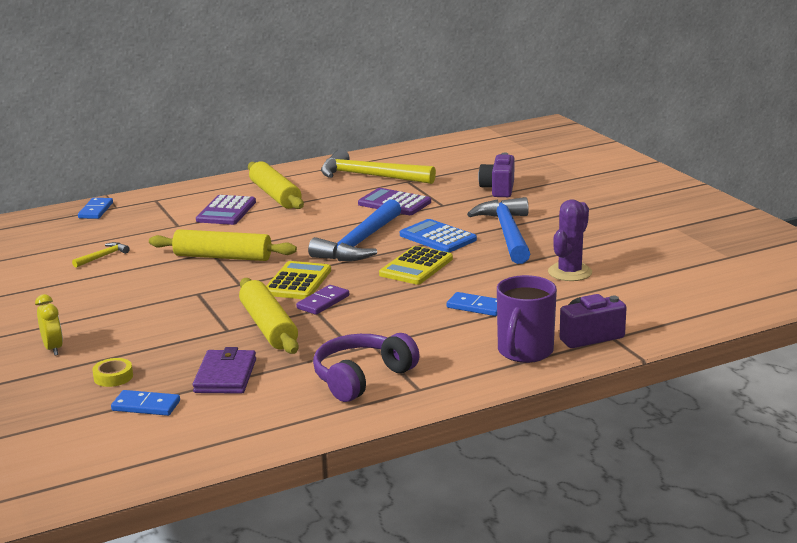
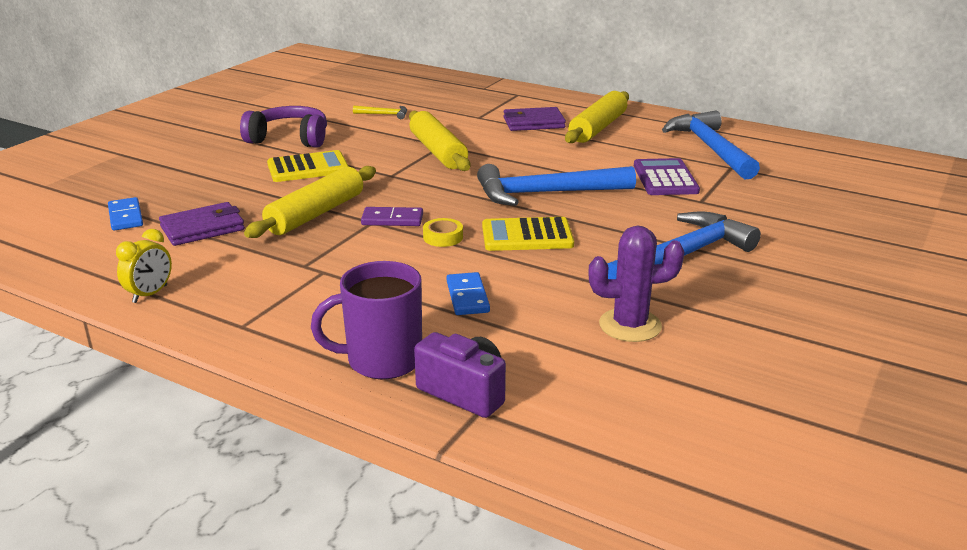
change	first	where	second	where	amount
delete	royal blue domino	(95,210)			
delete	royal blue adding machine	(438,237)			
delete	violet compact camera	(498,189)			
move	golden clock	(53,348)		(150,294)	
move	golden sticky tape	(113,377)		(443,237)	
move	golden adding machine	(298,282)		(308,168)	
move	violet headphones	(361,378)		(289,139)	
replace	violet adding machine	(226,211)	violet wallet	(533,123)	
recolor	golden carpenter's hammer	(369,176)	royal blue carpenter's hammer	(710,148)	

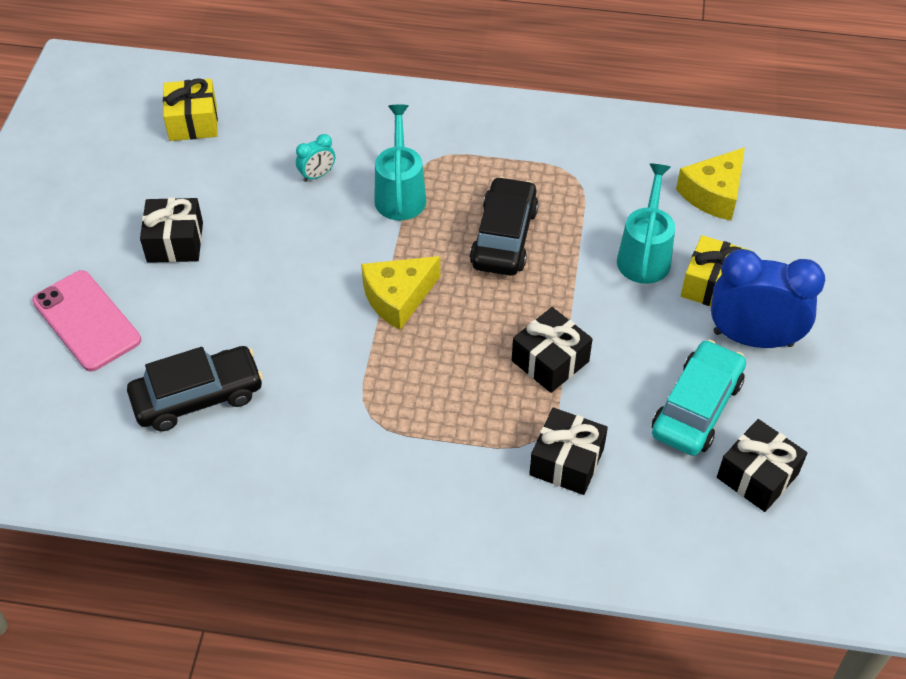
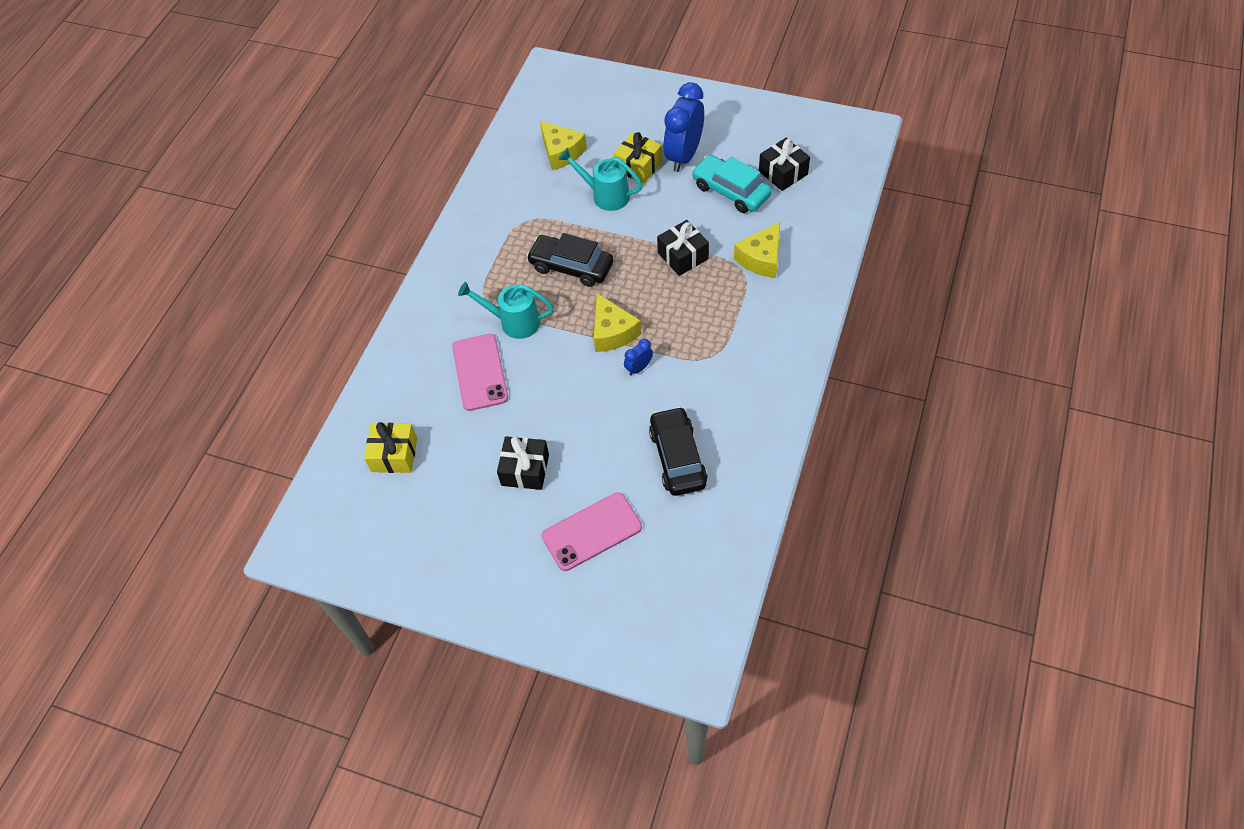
change	first	where	second	where	amount
insert			royal blue clock	(639,368)	
replace	teal clock	(317,175)	rose-pink mobile phone	(480,372)	
replace	jet-black wrapped gift	(566,462)	golden cheese wedge	(761,258)	

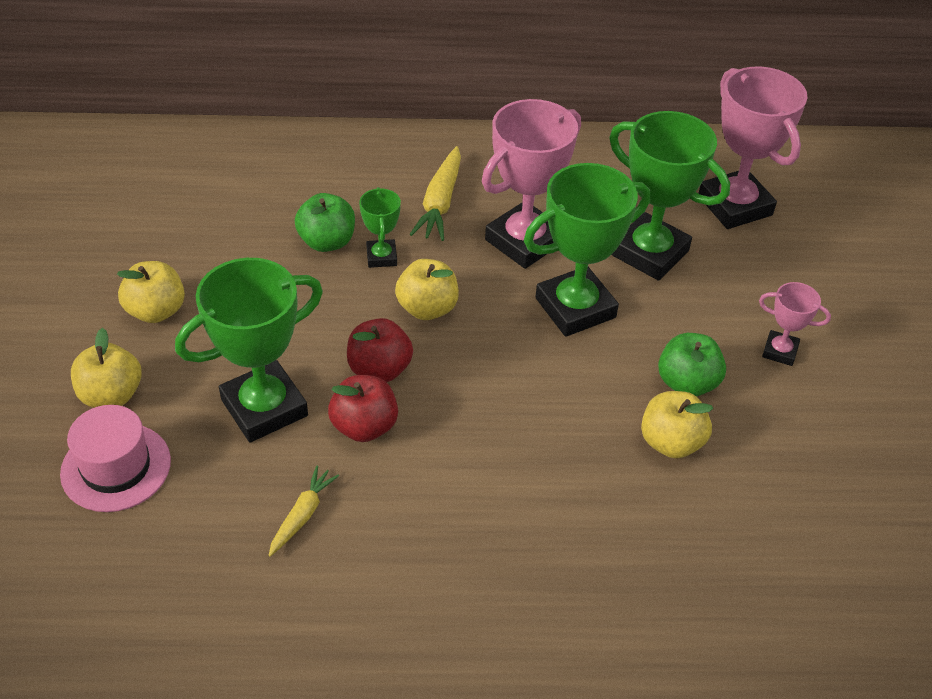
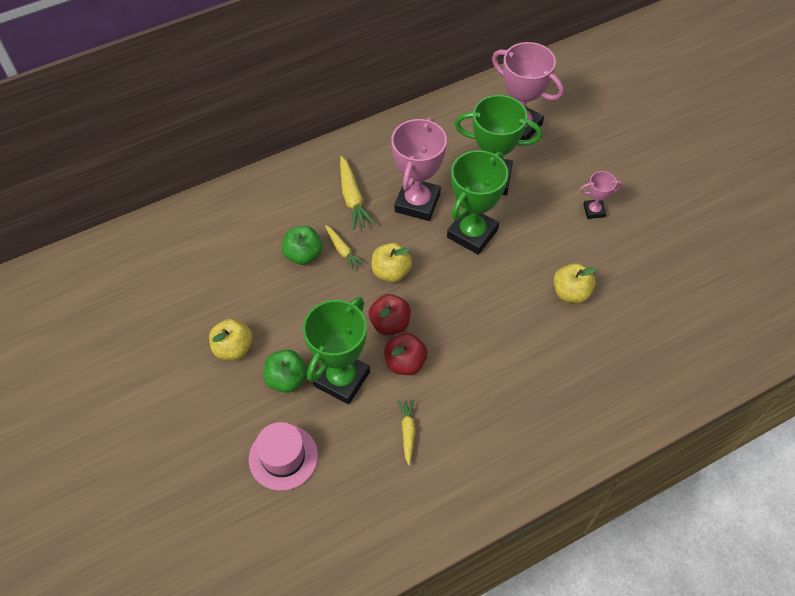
change	first	where	second	where	amount
delete	golden apple	(111,395)			
move	leaf-green apple	(687,383)		(287,379)	
replace	leaf-green prize cup	(381,257)	golden root vegetable	(342,250)	

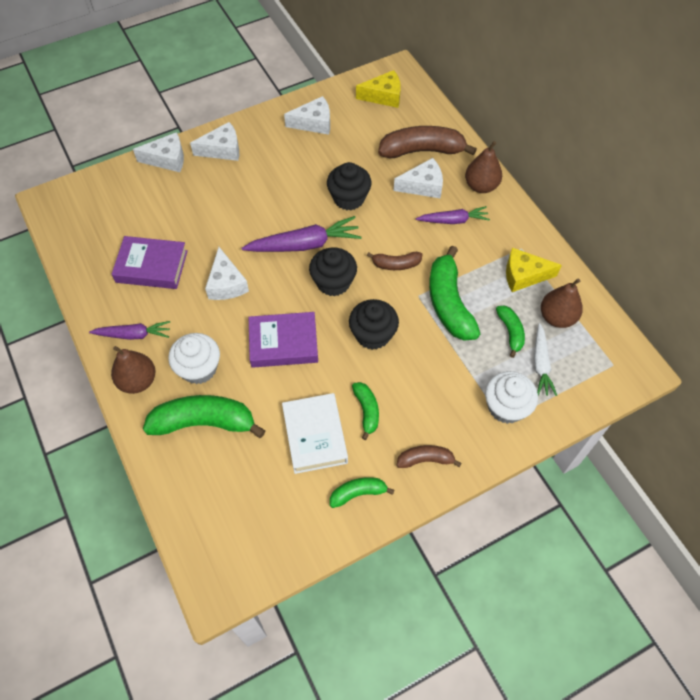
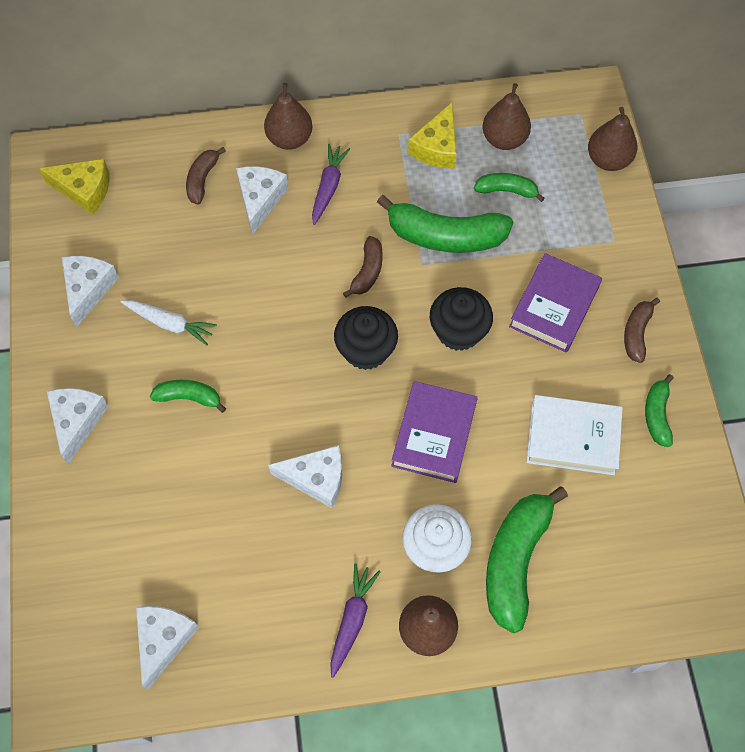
change	first	where	second	where	amount
delete	violet root vegetable	(304,244)			
delete	jet-black cupcake	(349,198)			
delete	snow-white cupcake	(506,407)			
insert			brown toy pear	(608,160)	
move	violet hardback	(151,266)		(554,307)	
move	snow-white cheese wedge	(167,159)		(163,640)	
move	leaf-green banana	(367,411)		(189,397)	
move	snow-white root vegetable	(541,364)		(170,323)	
rotate	golden cheese wedge	(383,96)		(84,190)	90 degrees clockwise
resize	brown banana	(422,150)		(202,179)	x0.53

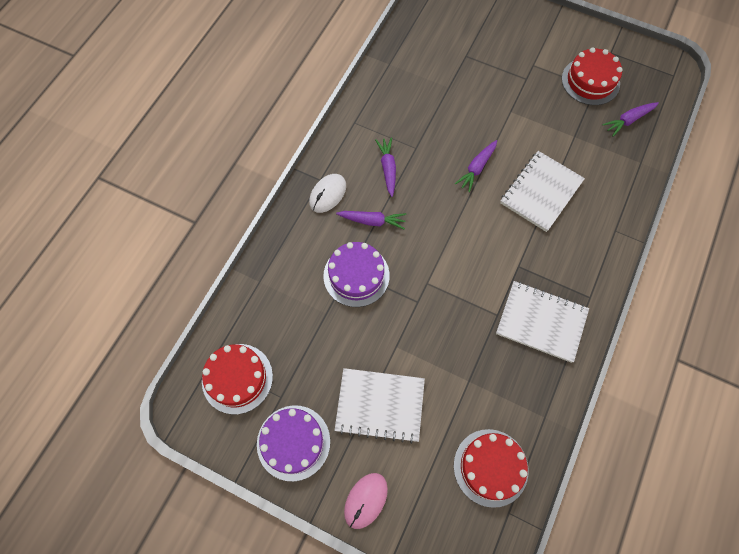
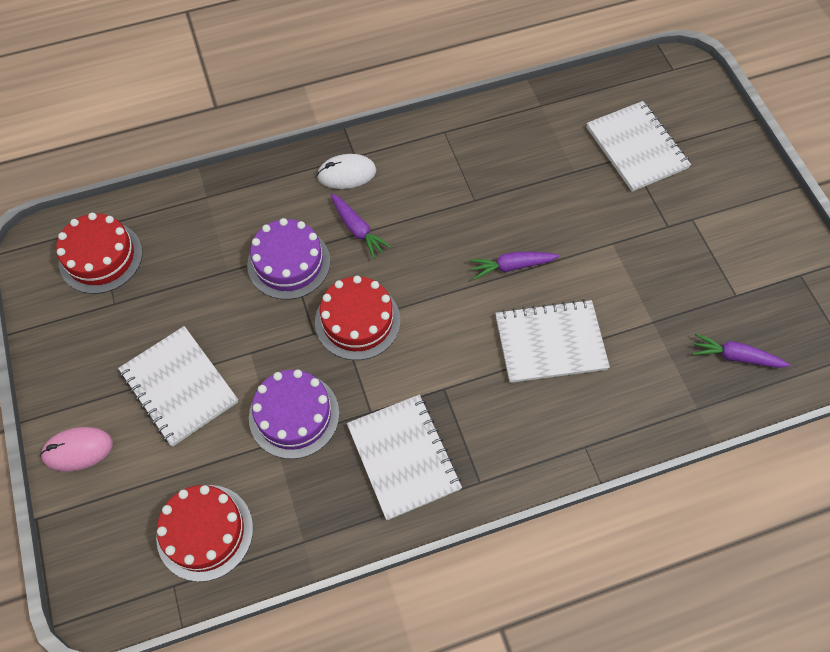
change	first	where	second	where	amount
delete	violet root vegetable	(388,168)			
insert			snow-white notebook	(636,148)	
move	violet gateau	(293,442)		(294,415)	
move	red gateau	(590,81)		(357,321)	

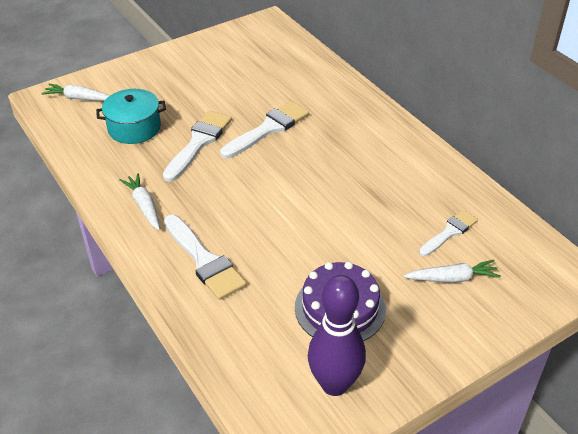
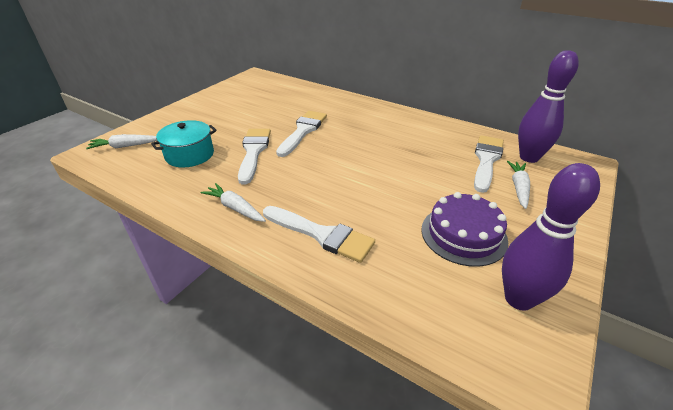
change	first	where	second	where	amount
insert			violet tenpin	(529,157)	
rotate	snow-white root vegetable	(452,278)		(518,188)	45 degrees counterclockwise
resize	snow-white paintbrush	(449,232)		(486,160)	x1.59

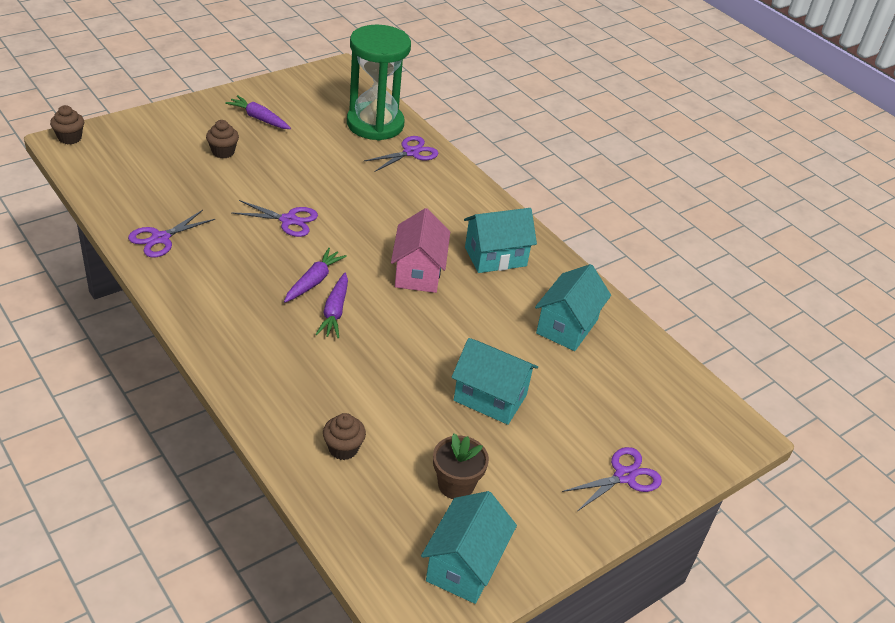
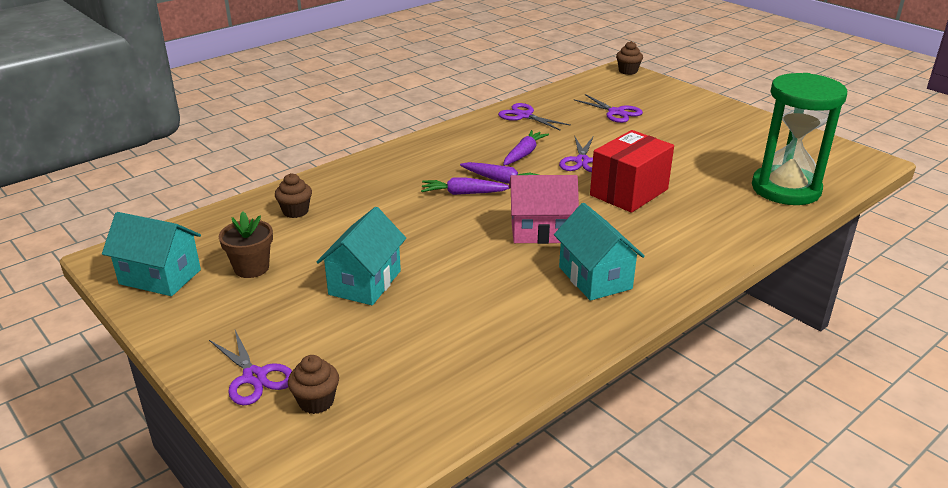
change	first	where	second	where	amount
delete	teal toy house	(567,326)			
insert			red box	(629,192)	
move	brown cupcake	(223,152)		(316,402)	
move	violet root vegetable	(259,118)		(523,154)	
move	violet shears	(411,152)		(616,112)	

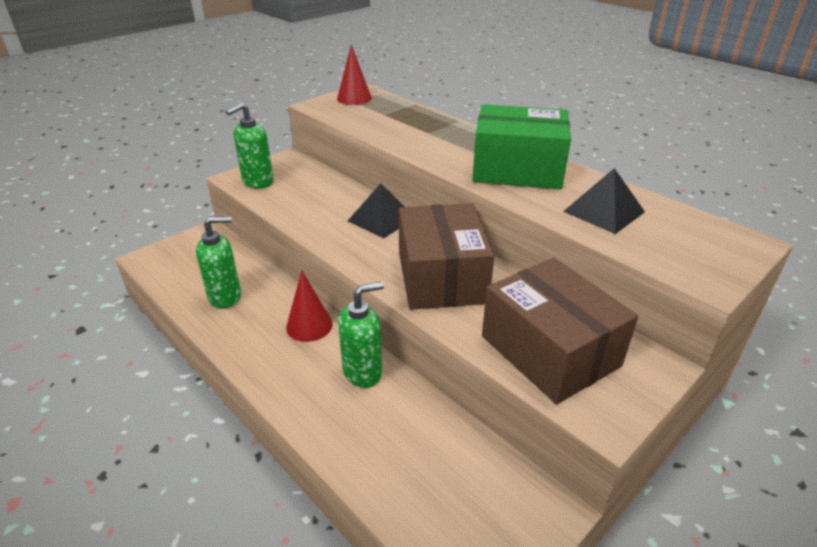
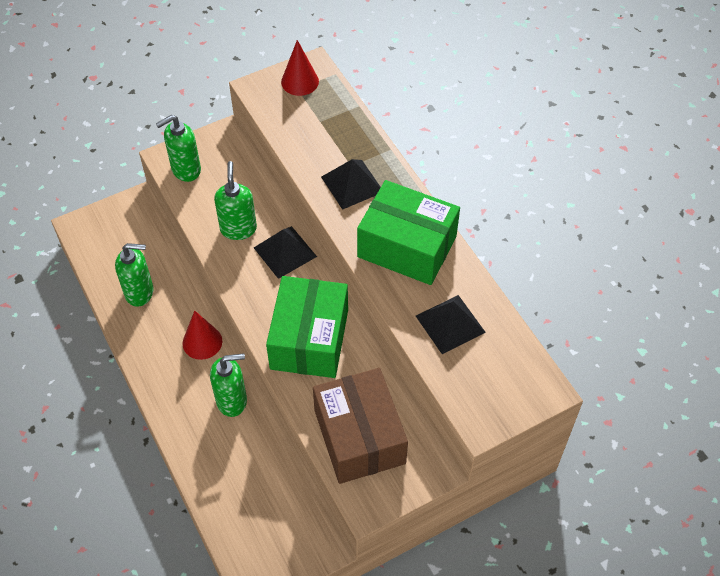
change	first	where	second	where	amount
insert			leaf-green soap dispenser	(238,229)	
insert			jet-black pyramid shape	(352,184)	
recolor	brown box	(441,277)	leaf-green box	(309,339)	

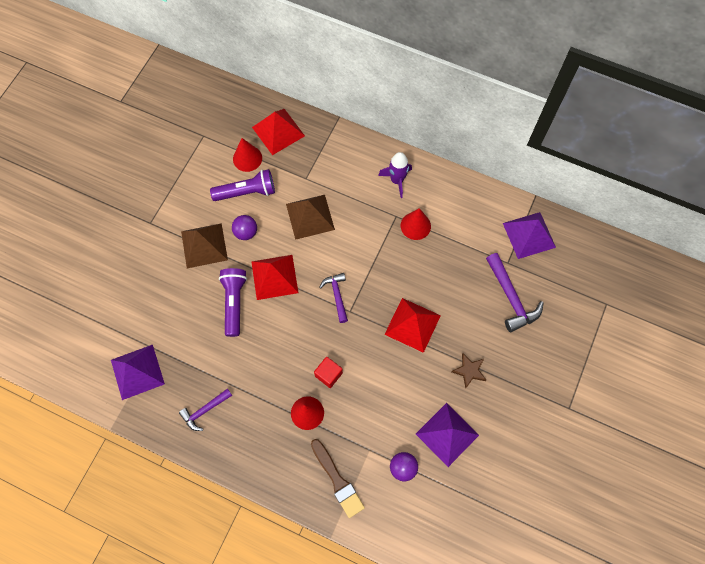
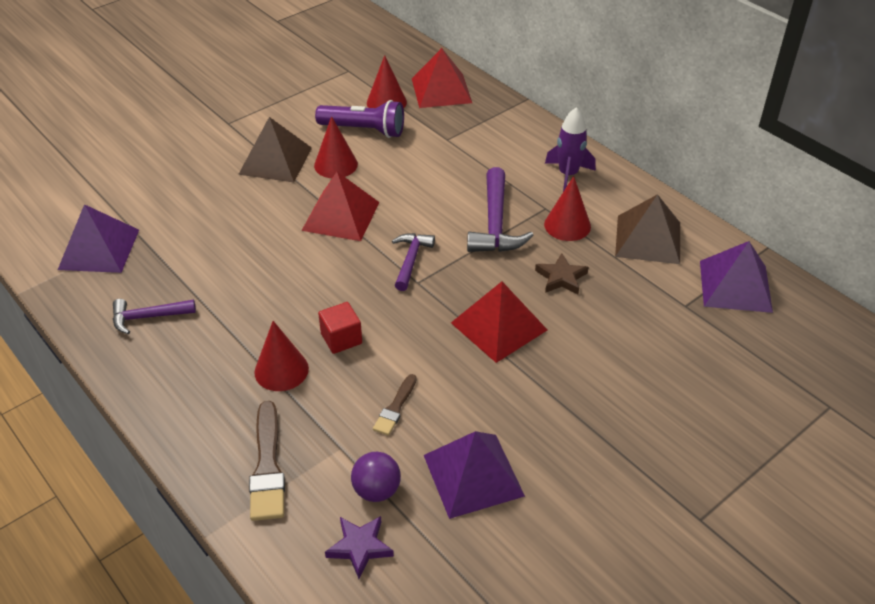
change	first	where	second	where	amount
delete	violet flashlight	(234,302)			
insert			violet five-pointed star	(360,547)	
insert			brown paintbrush	(395,408)	
move	brown pyramid shape	(310,216)		(648,239)	
move	brown five-pointed star	(469,371)		(561,278)	
move	violet carpenter's hammer	(511,298)		(495,224)	
replace	violet sphere	(246,232)	red cone shape	(336,165)	

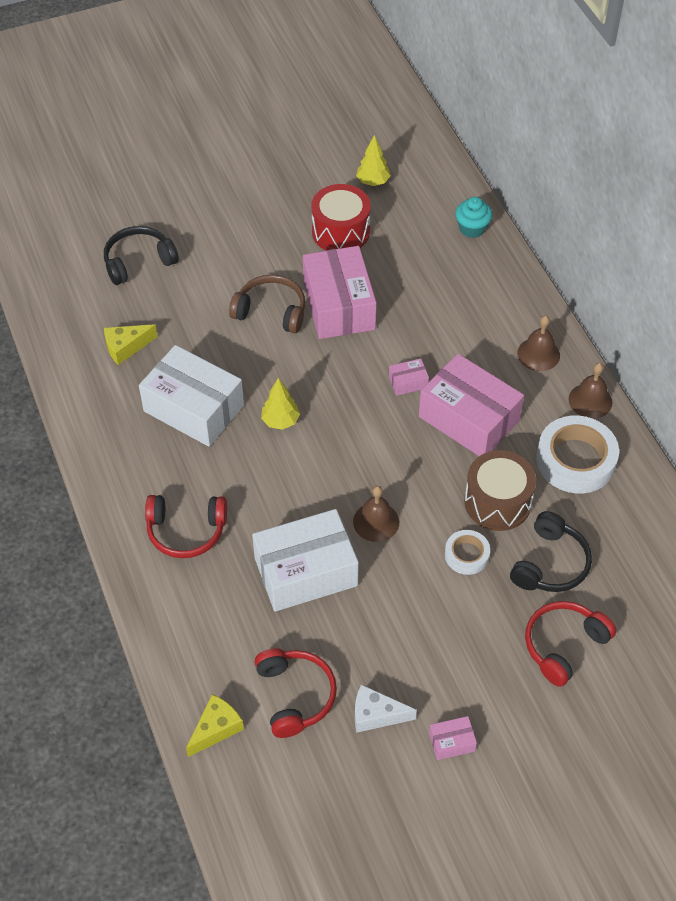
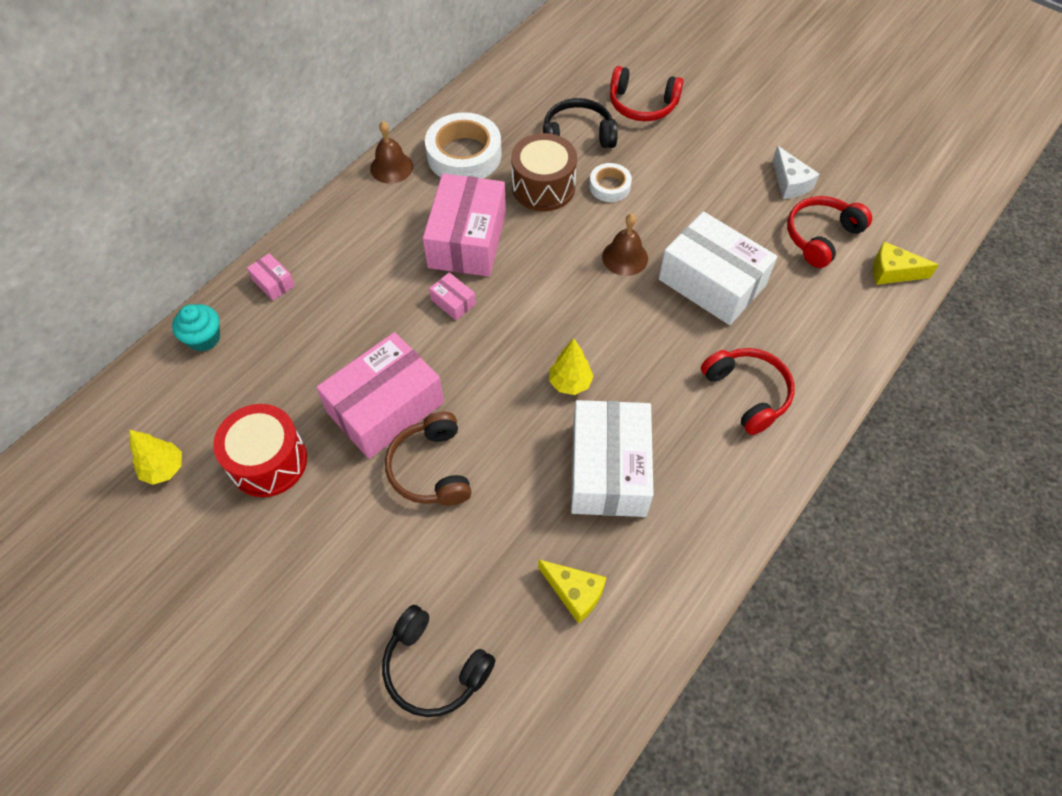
change	first	where	second	where	amount
delete	brown bell	(538,354)			
move	rose-pink box	(452,742)		(273,282)	

